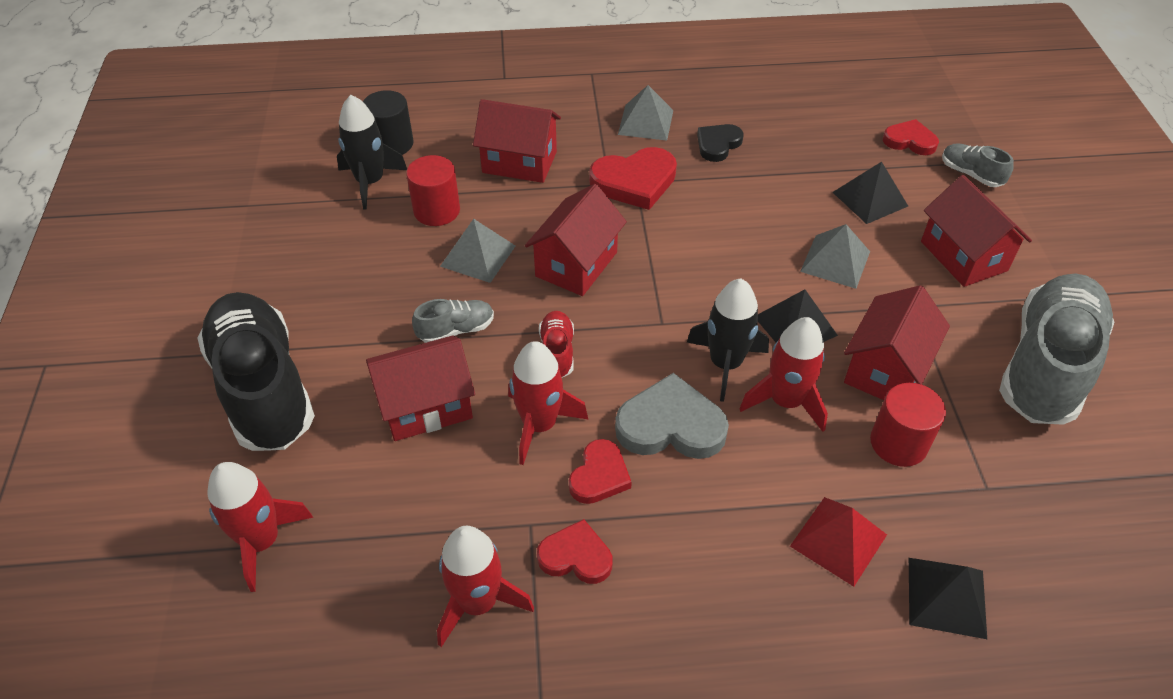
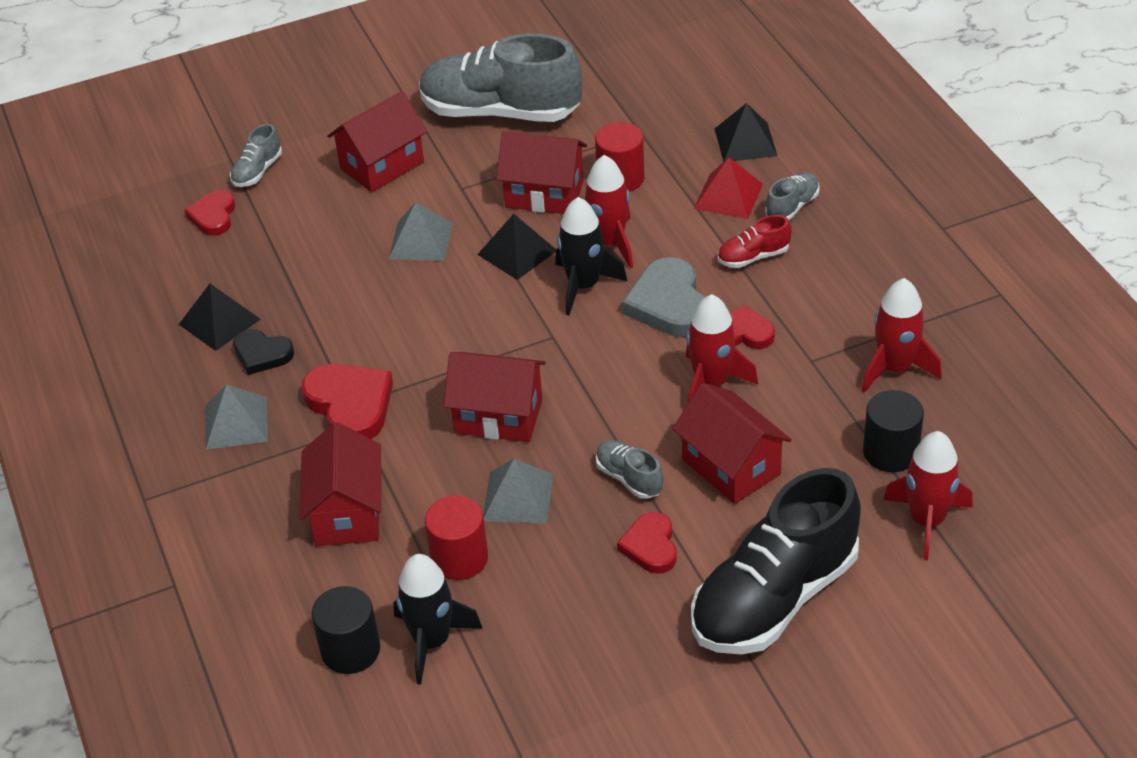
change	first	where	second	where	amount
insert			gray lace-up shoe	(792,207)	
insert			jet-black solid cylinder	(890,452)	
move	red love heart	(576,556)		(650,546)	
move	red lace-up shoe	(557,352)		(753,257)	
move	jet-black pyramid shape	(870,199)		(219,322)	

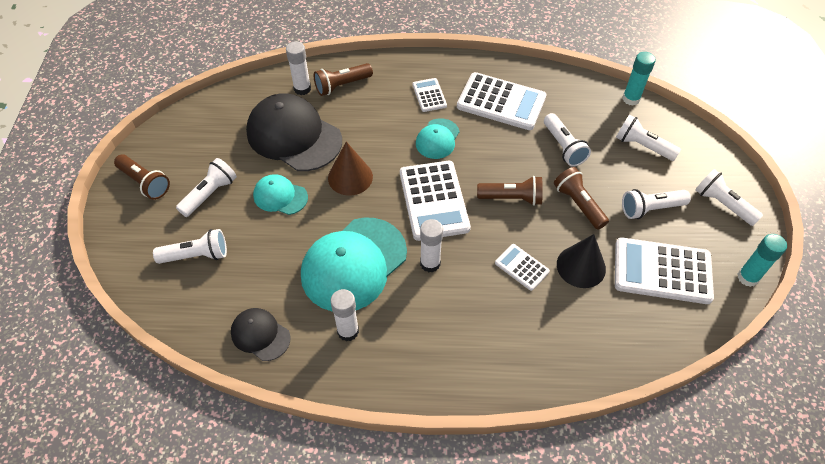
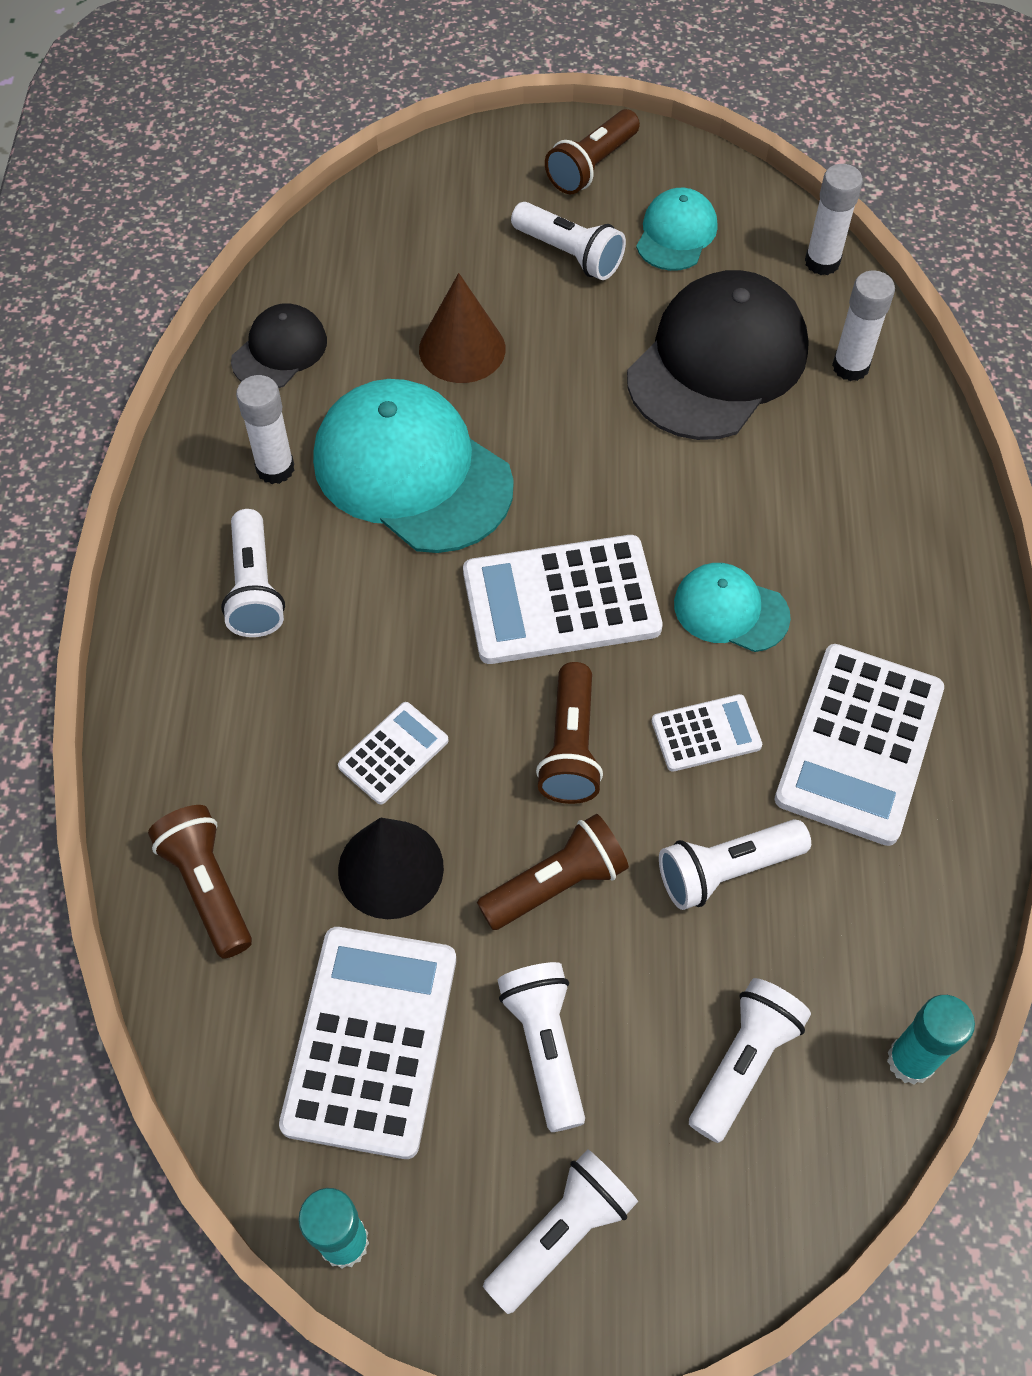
change	first	where	second	where	amount
move	snow-white flashlight	(196,255)		(254,588)	
move	teal cap	(280,196)		(676,234)	
move	brown flashlight	(342,85)		(208,887)	
move	brown cone shape	(350,177)		(462,349)	
move	snow-white adding machine	(429,95)		(706,733)	
move	snow-white glue	(430,263)		(822,262)	

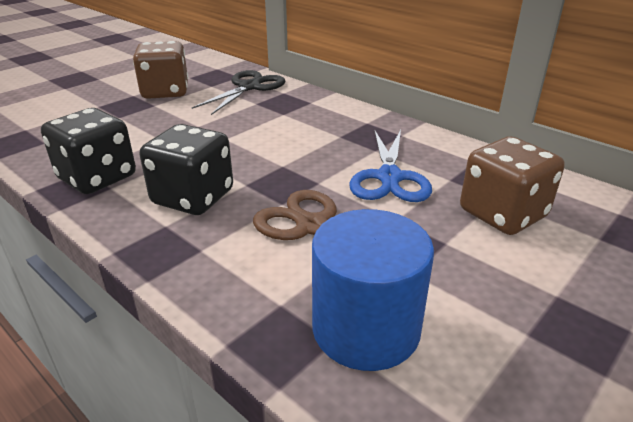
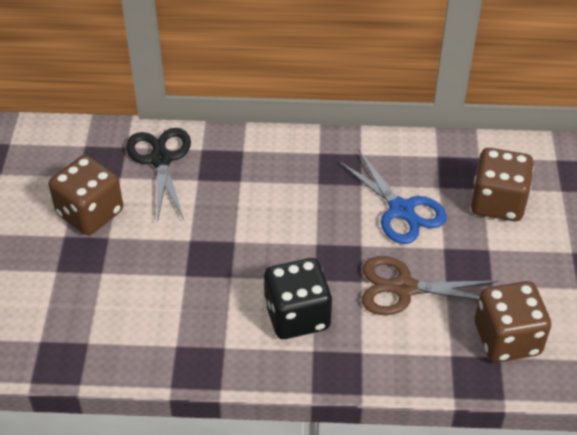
change	first	where	second	where	amount
delete	jet-black game die	(97,178)			
replace	royal blue solid cylinder	(366,328)	brown game die	(507,339)	

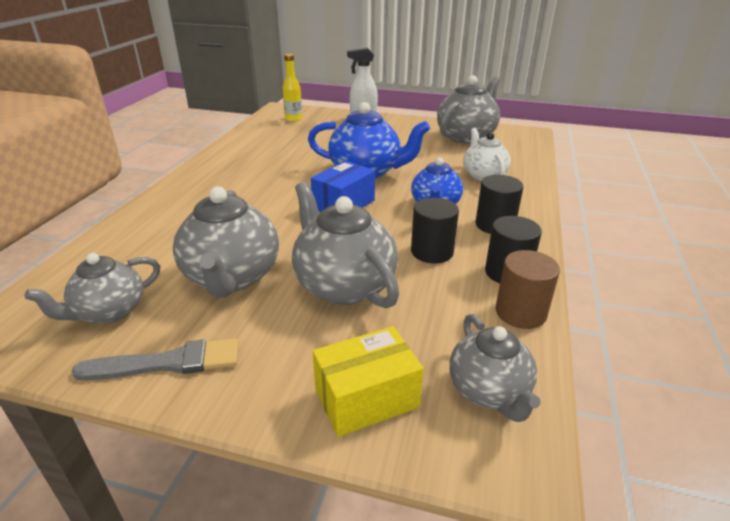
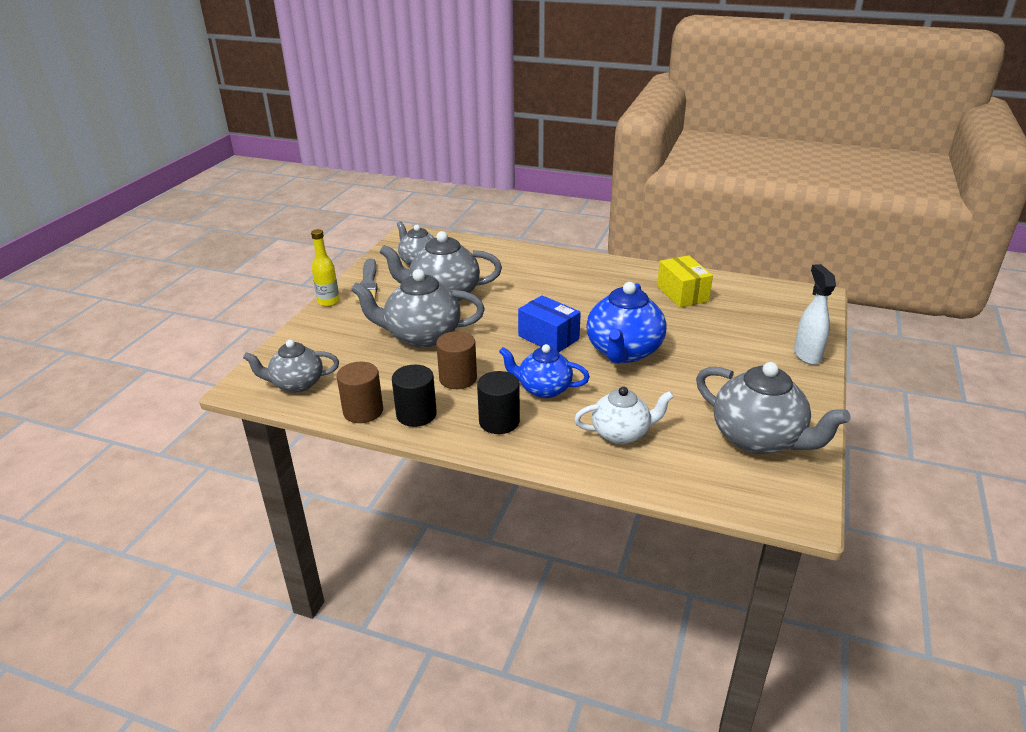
change	first	where	second	where	amount
move	golden flask	(293,119)		(328,301)	
move	golden box	(366,398)		(682,294)	
recolor	jet-black solid cylinder	(432,251)	brown solid cylinder	(458,378)	
rotate	gray china teapot	(344,285)		(422,336)	150 degrees counterclockwise

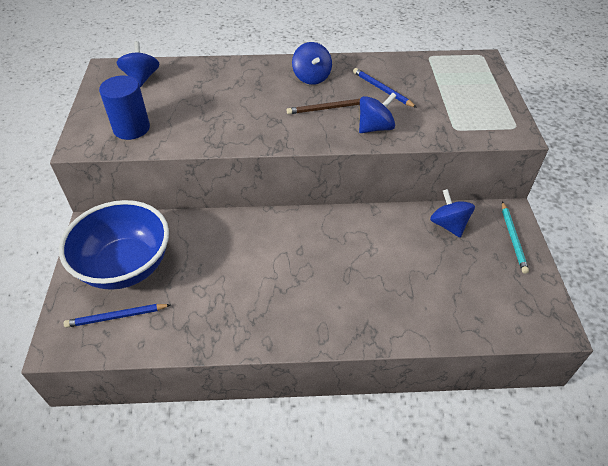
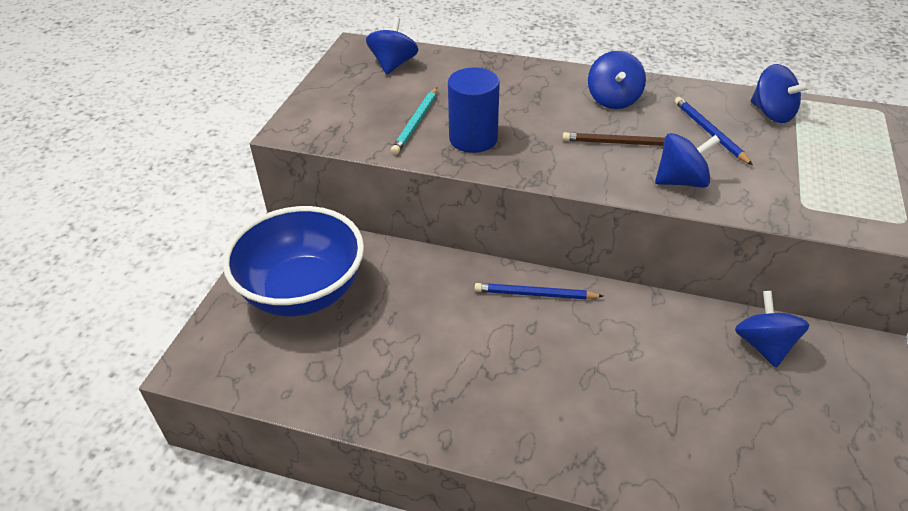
change	first	where	second	where	amount
insert			royal blue whirligig	(772,113)	
move	royal blue lead pencil	(117,317)		(535,294)	
move	royal blue solid cylinder	(131,128)		(473,139)	
move	teal lead pencil	(513,238)		(416,123)	

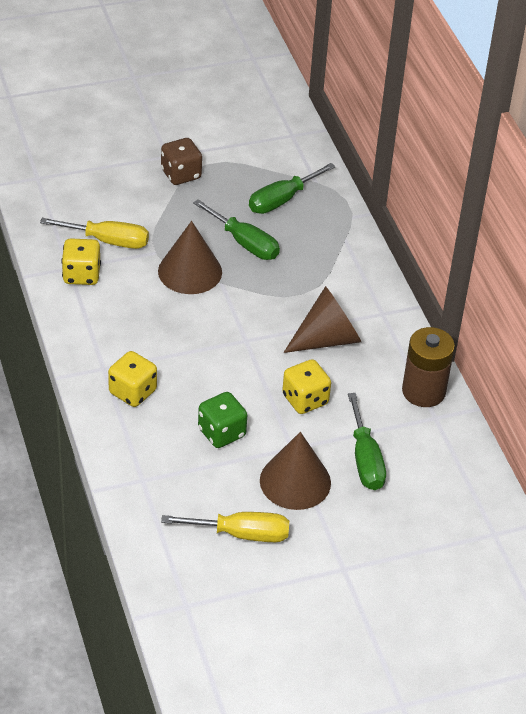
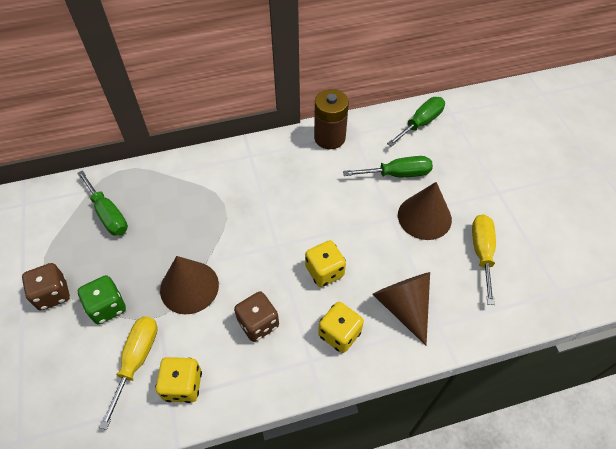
change	first	where	second	where	amount
insert			brown game die	(258,323)	
move	leaf-green hand screwdriver	(245,243)		(420,123)	
move	leaf-green game die	(221,433)		(107,307)	
move	golden game die	(305,400)		(324,271)	
move	brown cone shape	(327,339)		(403,306)	

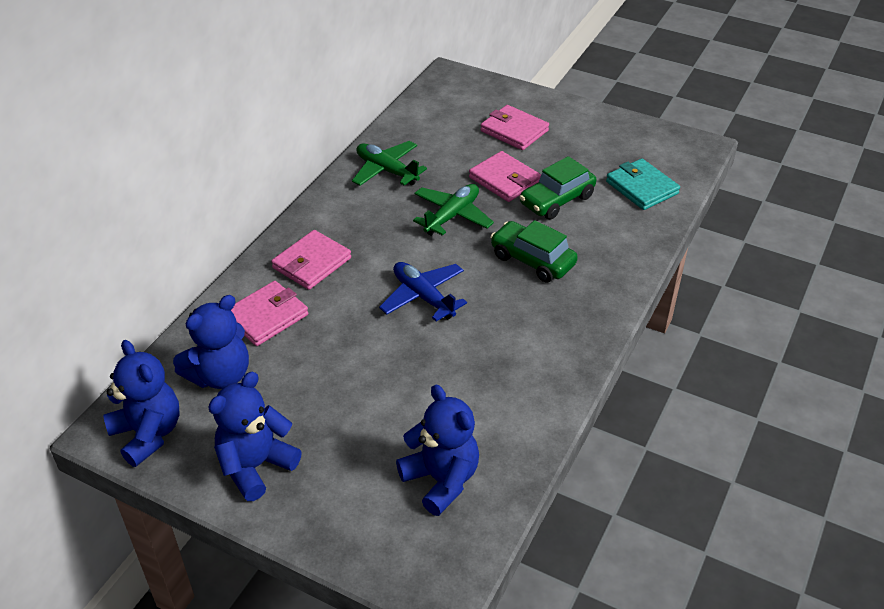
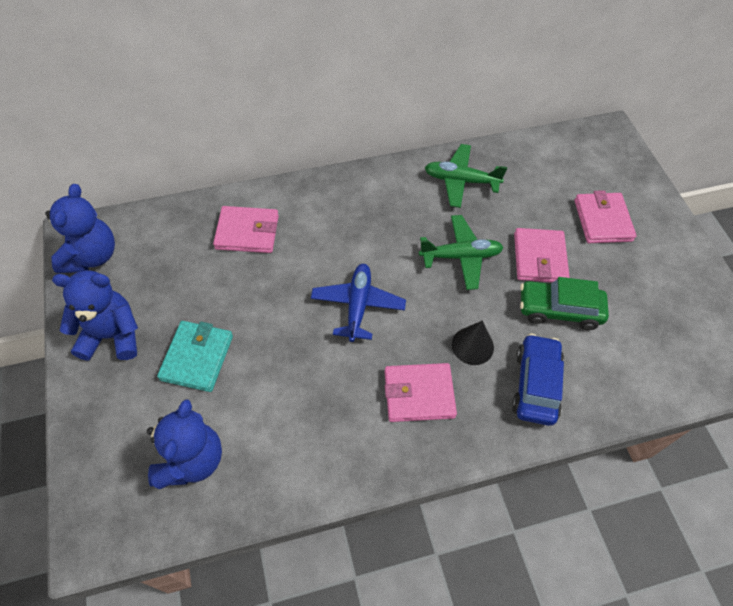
change	first	where	second	where	amount
delete	royal blue teddy bear	(220,375)			
insert			royal blue car	(535,385)	
move	rose-pink wallet	(312,263)		(419,394)	
move	teal wallet	(641,187)		(197,358)	
replace	leaf-green car	(532,260)	jet-black cone shape	(472,345)	
rotate	leaf-green aeroplane	(386,170)		(461,181)	75 degrees counterclockwise

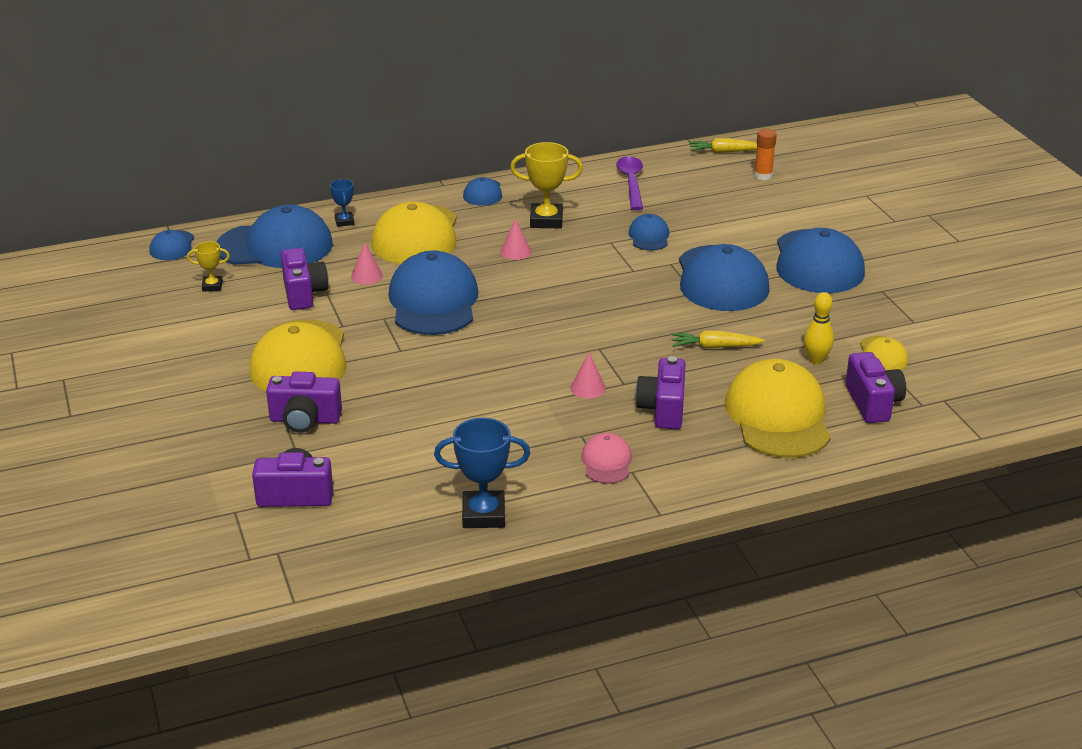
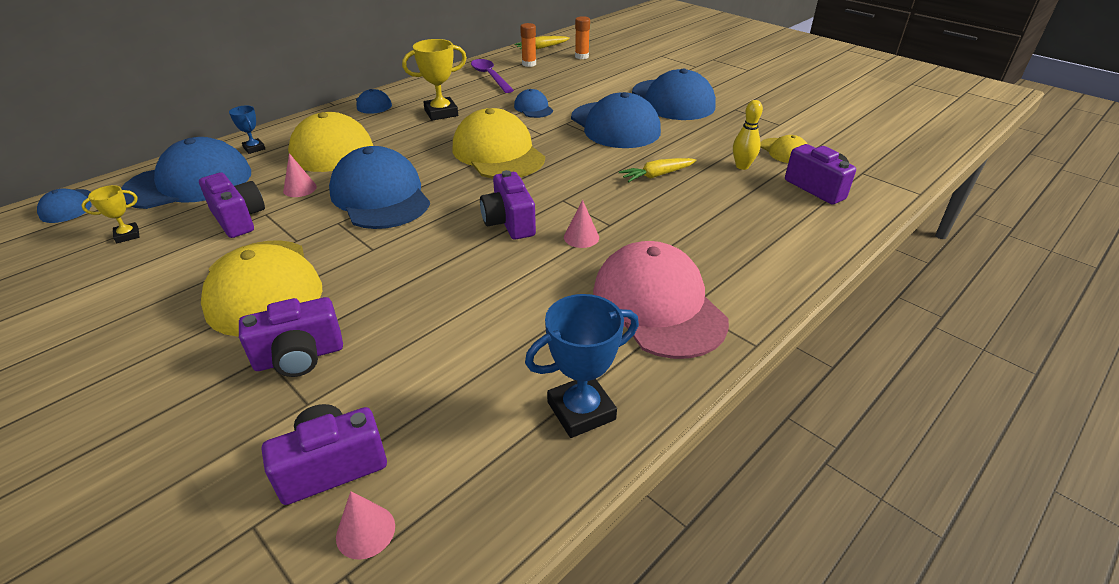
change	first	where	second	where	amount
insert			bright orange glue	(529,64)	
move	rose-pink cone shape	(515,251)		(365,531)	
move	violet compact camera	(663,409)		(509,222)	
move	golden cap	(778,416)		(498,153)	
resize	rose-pink cap	(606,462)		(658,305)	x2.07

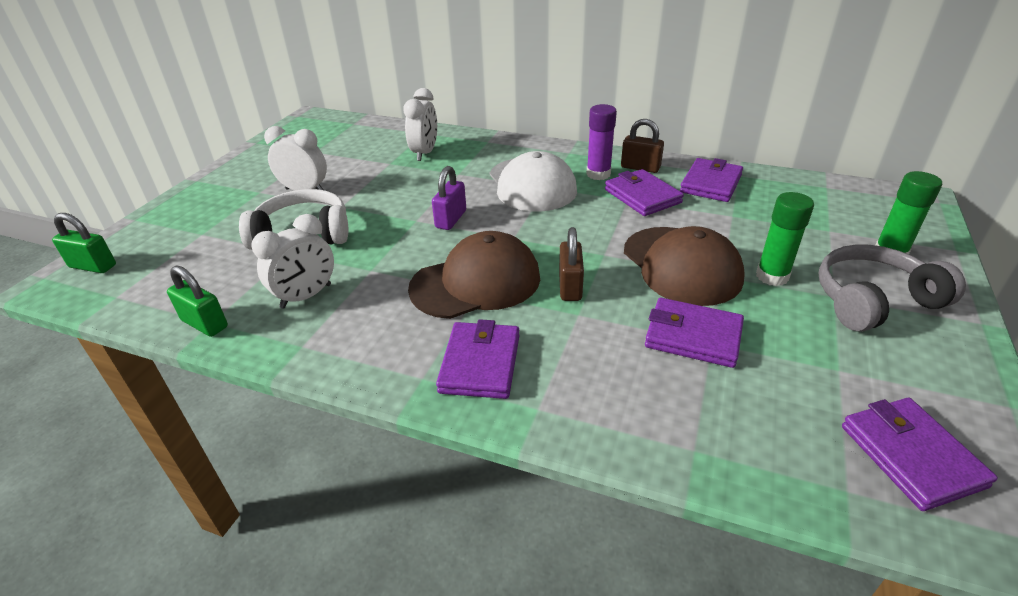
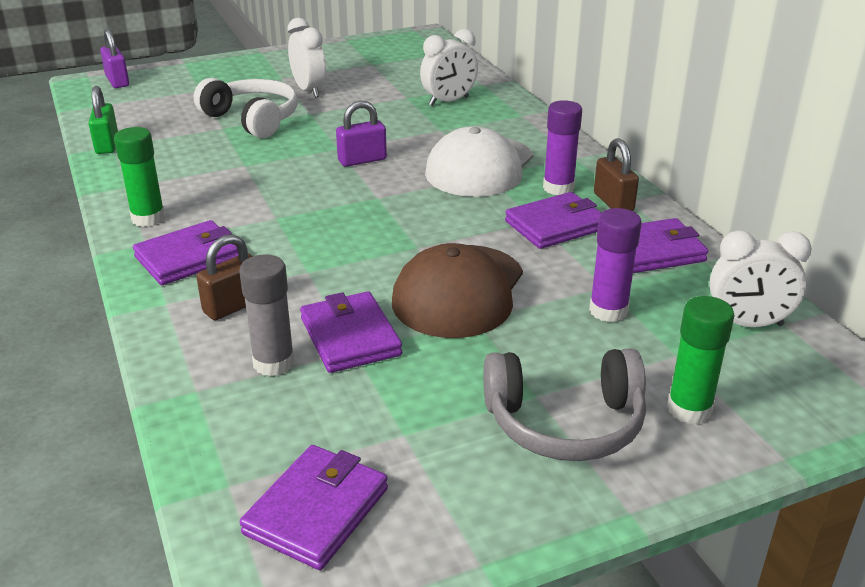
change	first	where	second	where	amount
delete	brown cap	(476,282)			
insert			gray glue	(273,363)	
insert			violet glue	(608,311)	
move	snow-white clock	(306,296)		(747,324)	
move	brown padlock	(570,286)		(234,306)	
move	leaf-green glue	(772,276)		(148,218)	
recolor	leaf-green padlock	(93,266)	violet padlock	(117,81)	
rotate	violet wallet	(642,196)		(555,225)	45 degrees clockwise
rotate	gray headphones	(873,300)		(565,423)	150 degrees clockwise

